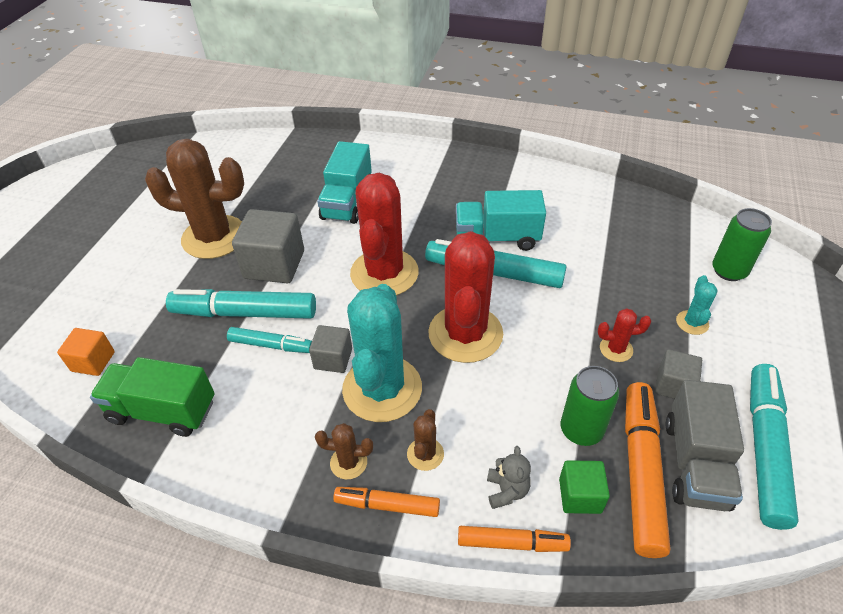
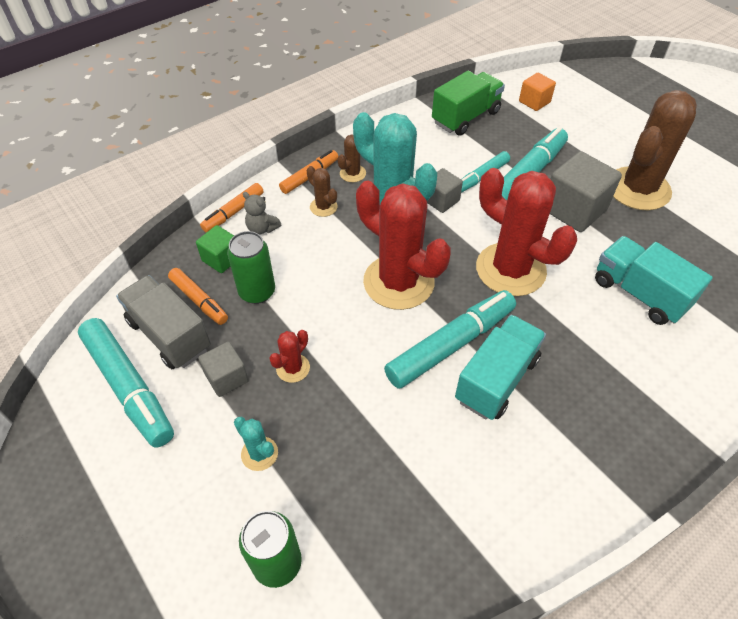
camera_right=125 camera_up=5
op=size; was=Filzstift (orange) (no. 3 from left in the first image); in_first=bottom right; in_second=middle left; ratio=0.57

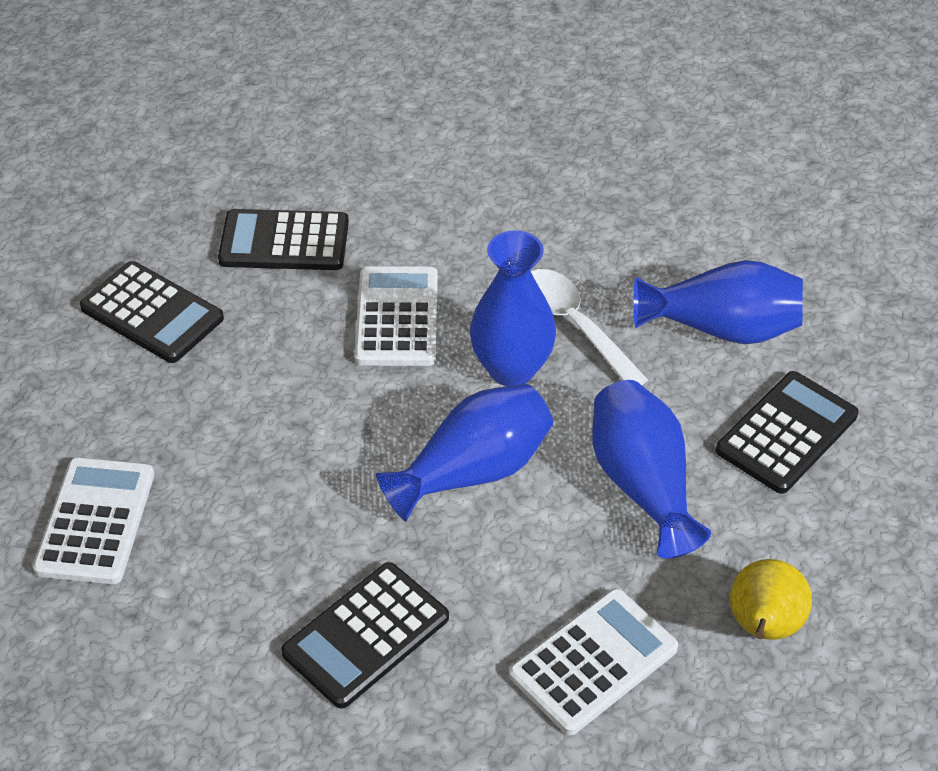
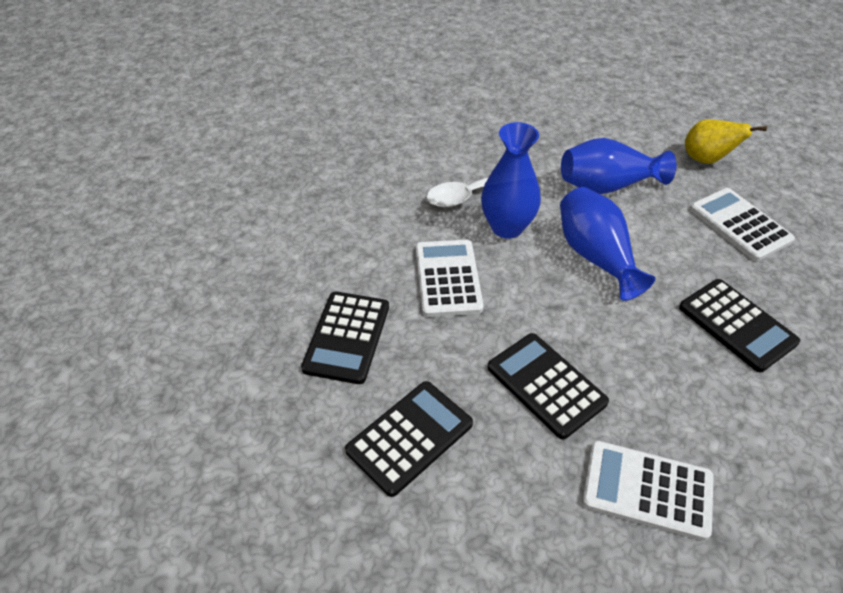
camera_right=-80 camera_up=0
op=spun; was=Taschenrechner (weiß) (no. 2 from left in the first image); in_first=centre; in_second=centre; clockwise=75
op=relocated; was=Taschenrechner (schwarz) (no. 4 from left in the first image); now=Taschenrechner (schwarz) (no. 3 from left); in_first=middle right; in_second=centre
op=missing; was=Vase (blau) (no. 4 from left); in_first=middle right

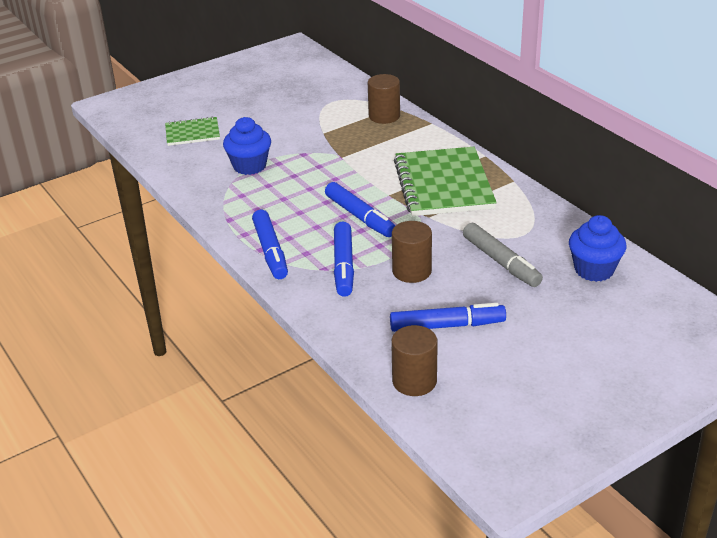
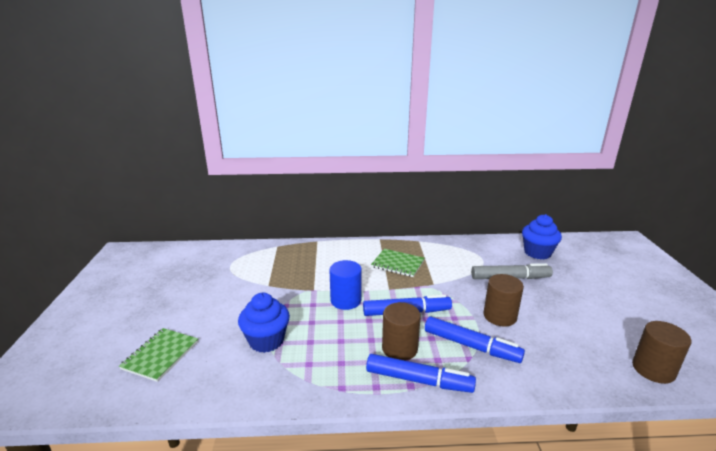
camera_right=-60 camera_up=-10
op=appeared; now=Vollzylinder (blau); in_second=centre
op=size; was=Notizbuch (grün) (no. 2 from left); in_first=centre; in_second=centre; ratio=0.54
op=relocated; was=Vollzylinder (braun) (no. 1 from left); in_first=top centre; in_second=bottom centre
op=missing; was=Filzstift (blau) (no. 4 from left); in_first=centre

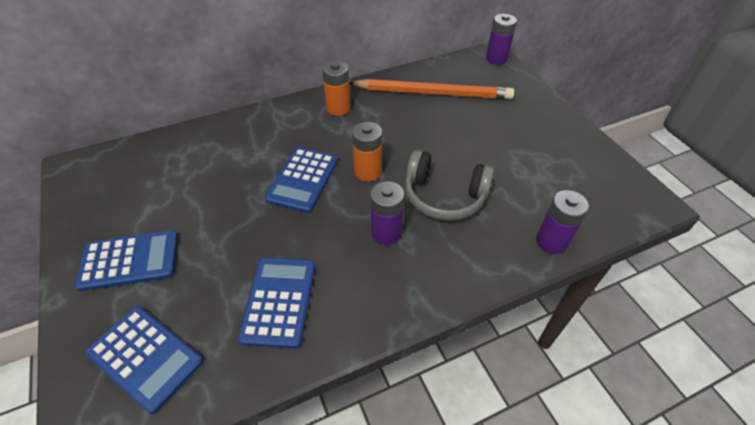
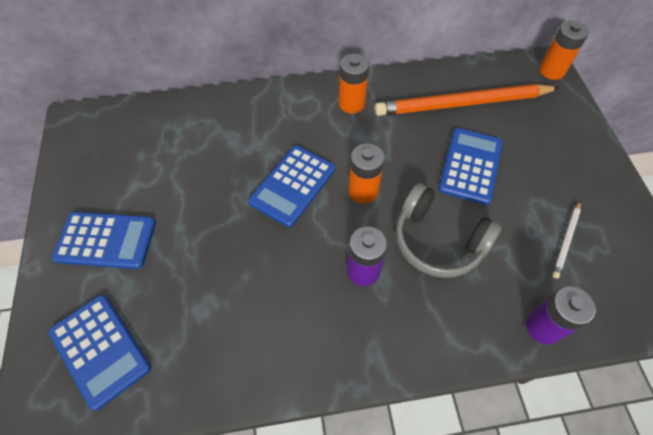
camera_right=15 camera_up=10
op=spun; was=Bleistift (orange); in_first=top centre; in_second=top right; clockwise=150
op=relocated; was=Taschenrechner (blau) (no. 3 from left in the first image); now=Taschenrechner (blau) (no. 4 from left); in_first=bottom centre; in_second=middle right
op=colour; was=Batterie (lila) (no. 2 from left); now=Batterie (orange) (no. 3 from left); in_first=top centre; in_second=top right
op=appeared; now=Bleistift (weiß); in_second=middle right

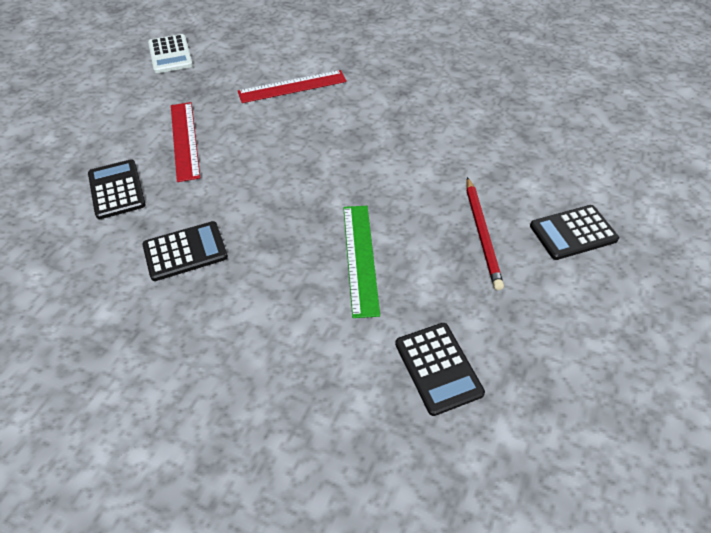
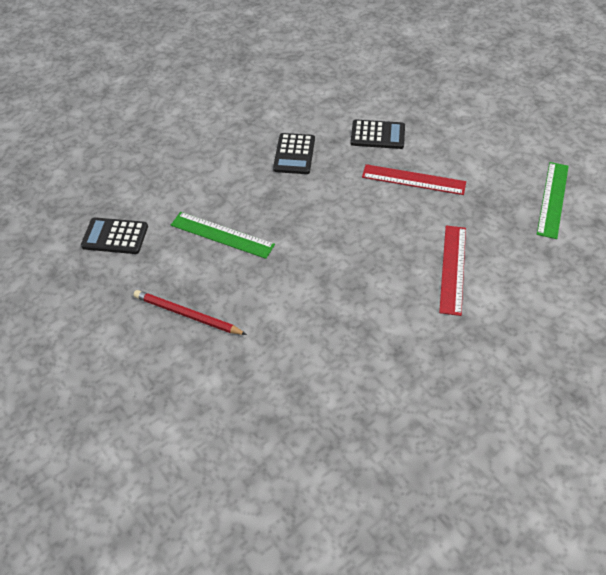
camera_right=120 camera_up=0
op=exchanged; was=Taschenrechner (weiß); now=Lineal (grün) (no. 2 from left); in_first=top left; in_second=middle right
op=missing; was=Taschenrechner (schwarz) (no. 4 from left); in_first=middle right

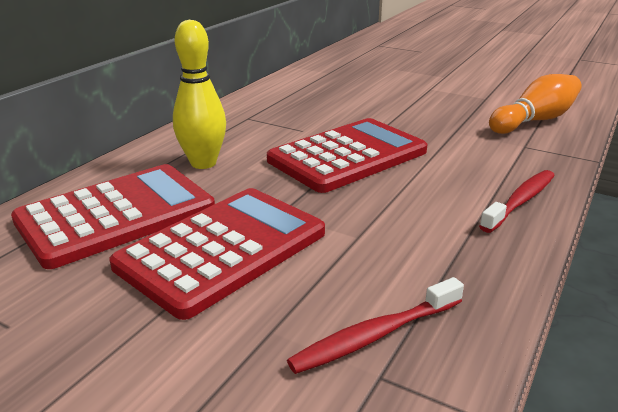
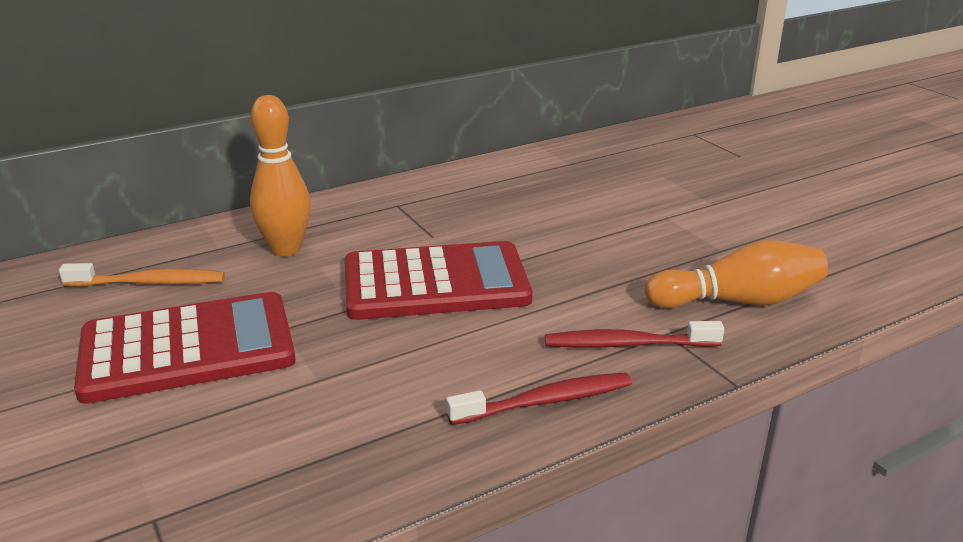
camera_right=30 camera_up=0
op=exchanged; was=Taschenrechner (rot) (no. 1 from left); now=Zahnbürste (orange); in_first=middle left; in_second=middle left
op=colour; was=Bowlingkegel (gelb); now=Bowlingkegel (orange) (no. 1 from left); in_first=top left; in_second=top left
op=relocated; was=Zahnbürste (rot) (no. 1 from left in the first image); now=Zahnbürste (rot) (no. 2 from left); in_first=bottom centre; in_second=centre

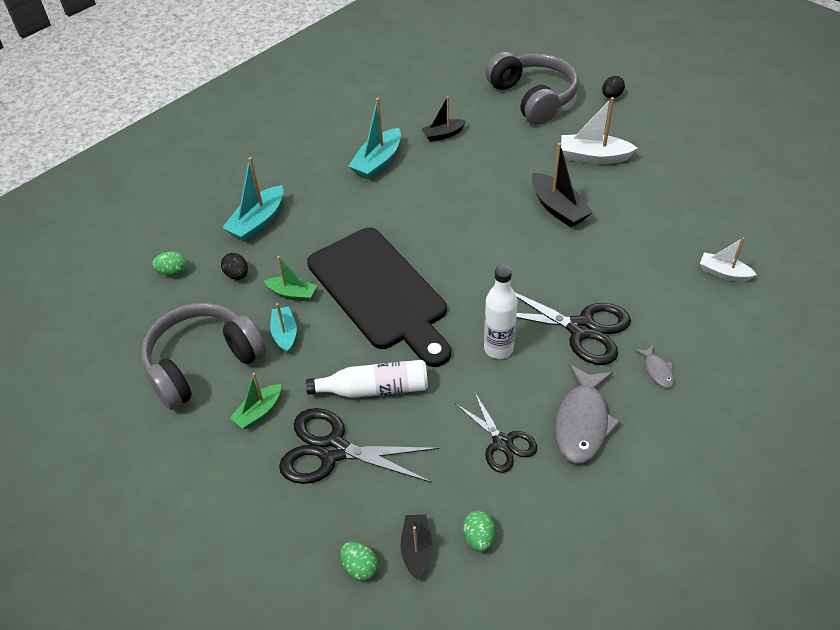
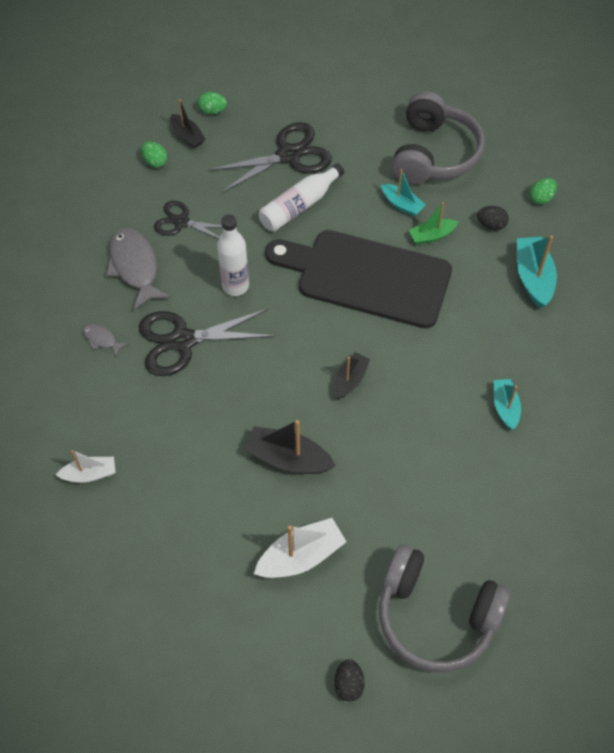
camera_right=140 camera_up=10
op=relocated; was=Boot (schwarz) (no. 2 from left in the first image); now=Boot (schwarz) (no. 3 from left); in_first=top centre; in_second=centre
op=size; was=Boot (türkis) (no. 3 from left in the first image); in_first=top centre; in_second=middle right; ratio=0.64
op=missing; was=Boot (grün) (no. 1 from left); in_first=middle left

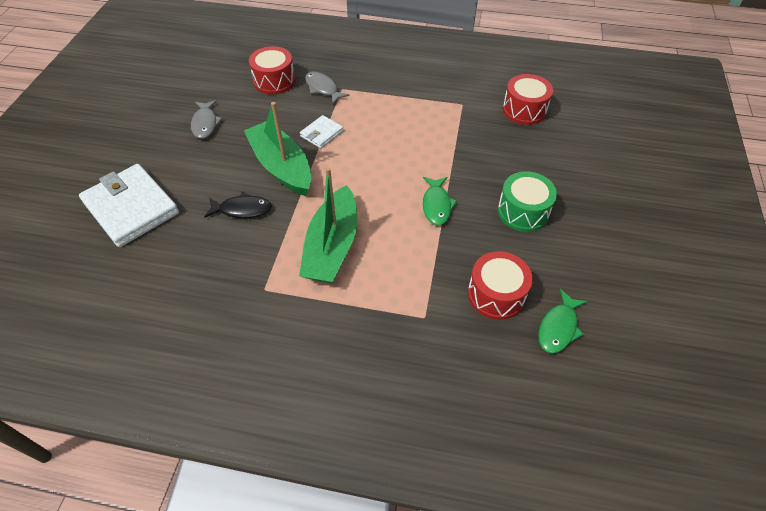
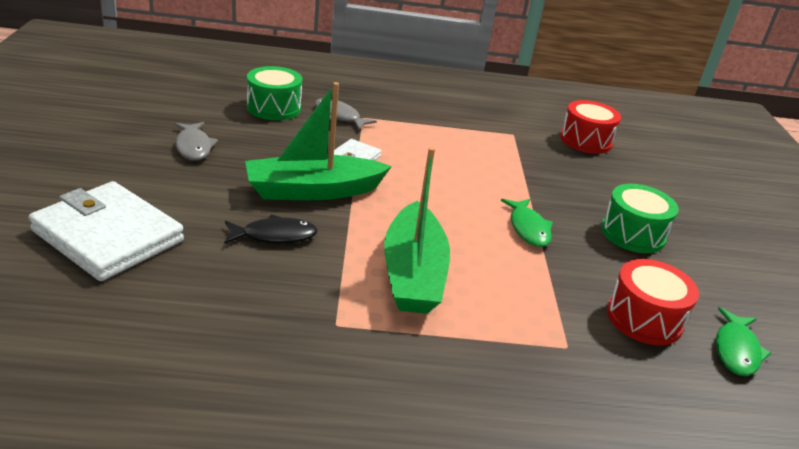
camera_right=-15 camera_up=-20
op=spun; was=Boot (grün) (no. 1 from left); in_first=top centre; in_second=top centre; clockwise=-60
op=colour; was=Trommel (rot) (no. 1 from left); now=Trommel (grün) (no. 1 from left); in_first=top centre; in_second=top centre

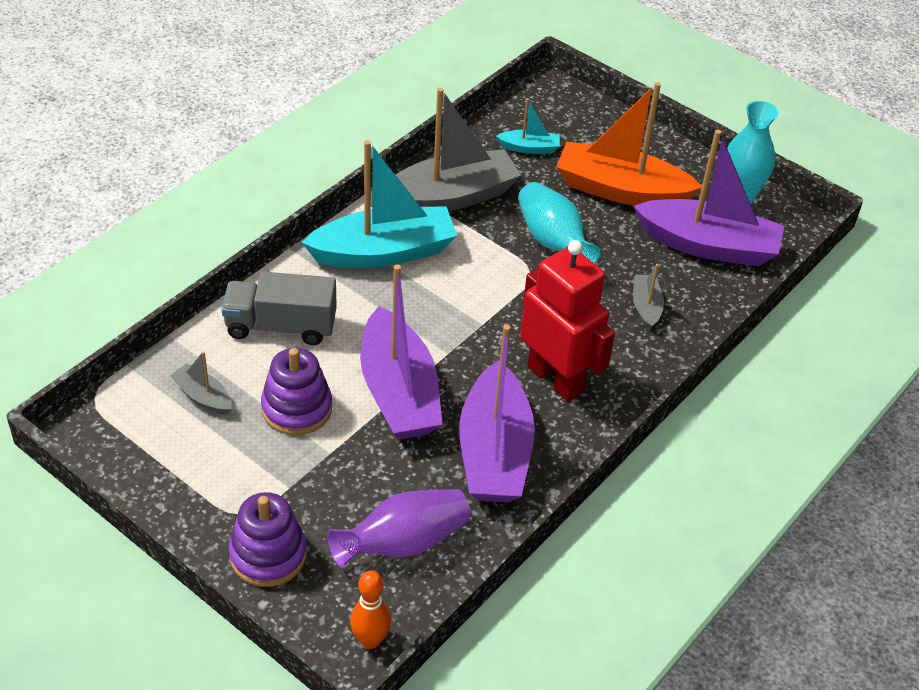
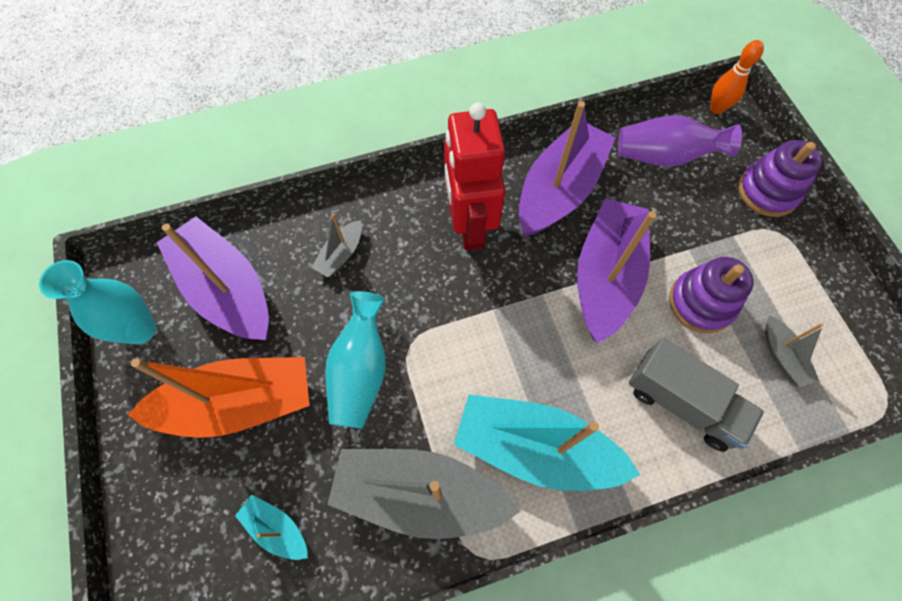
camera_right=-145 camera_up=20
op=spun; was=Boot (orange); in_first=top right; in_second=middle left; clockwise=-60

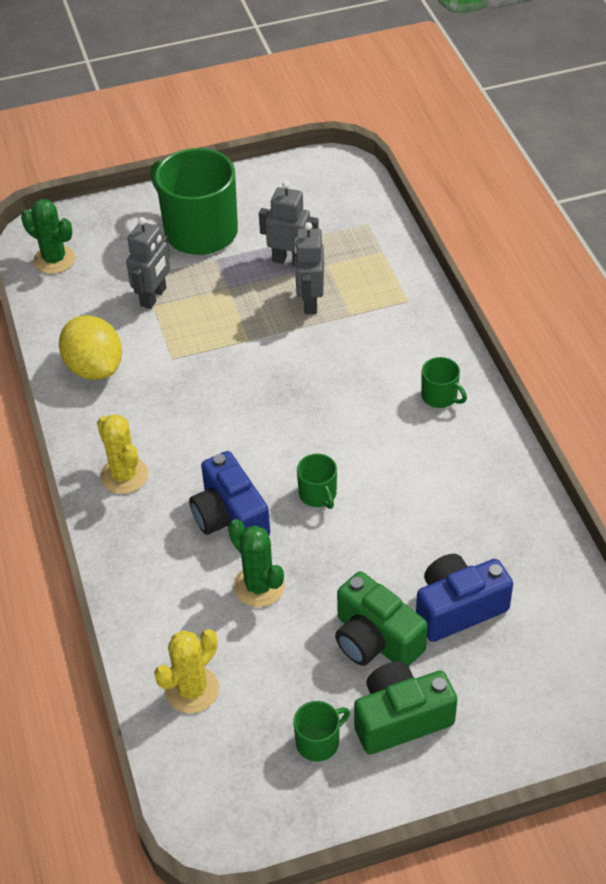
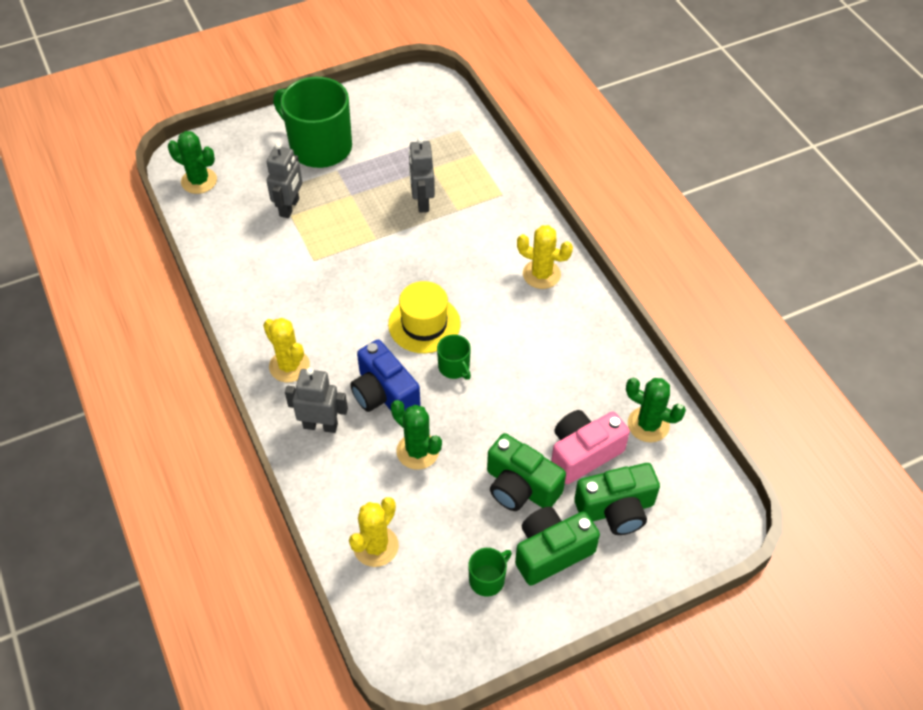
camera_right=-10 camera_up=5
op=relocated; was=Roboter (grau) (no. 2 from left); in_first=top centre; in_second=centre
op=appeared; now=Hut (gelb); in_second=centre
op=exchanged; was=Tasse (grün) (no. 4 from left); now=Kaktus (gelb) (no. 3 from left); in_first=middle right; in_second=centre
op=colour; was=Kamera (blau) (no. 2 from left); now=Kamera (rosa); in_first=bottom right; in_second=centre
op=appeared; now=Kamera (grün) (no. 3 from left); in_second=bottom right
op=appeared; now=Kaktus (grün) (no. 3 from left); in_second=middle right
op=missing; was=Zitrone (gelb); in_first=middle left

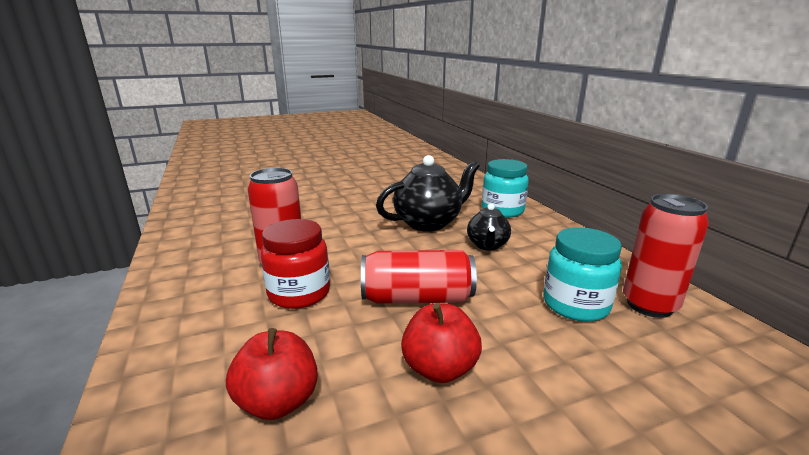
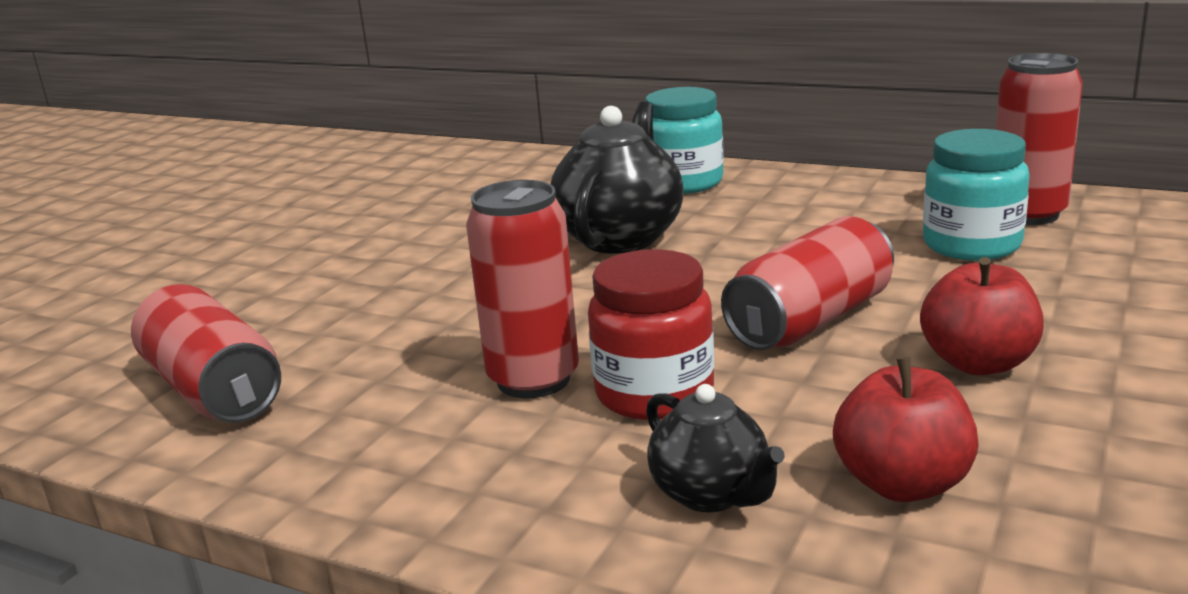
camera_right=-40 camera_up=0
op=appeared; now=Dose (rot) (no. 1 from left); in_second=middle left
op=relocated; was=Teekanne (schwarz) (no. 2 from left); in_first=centre; in_second=bottom centre

